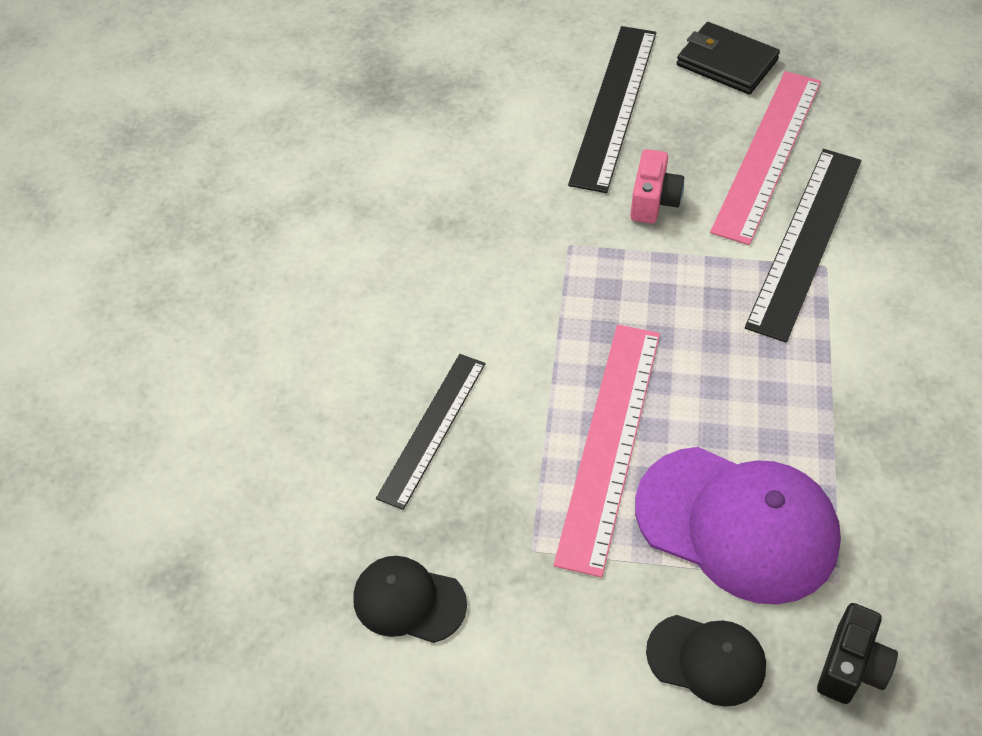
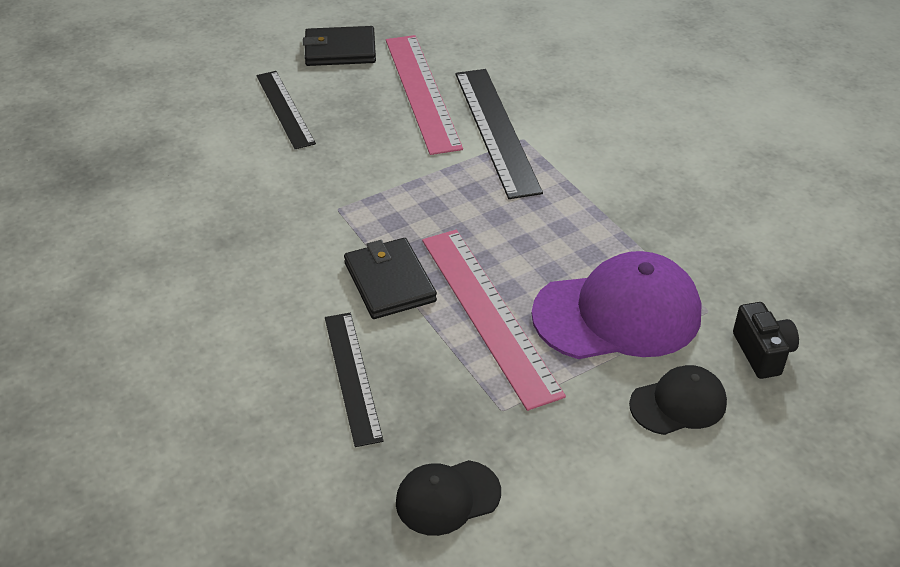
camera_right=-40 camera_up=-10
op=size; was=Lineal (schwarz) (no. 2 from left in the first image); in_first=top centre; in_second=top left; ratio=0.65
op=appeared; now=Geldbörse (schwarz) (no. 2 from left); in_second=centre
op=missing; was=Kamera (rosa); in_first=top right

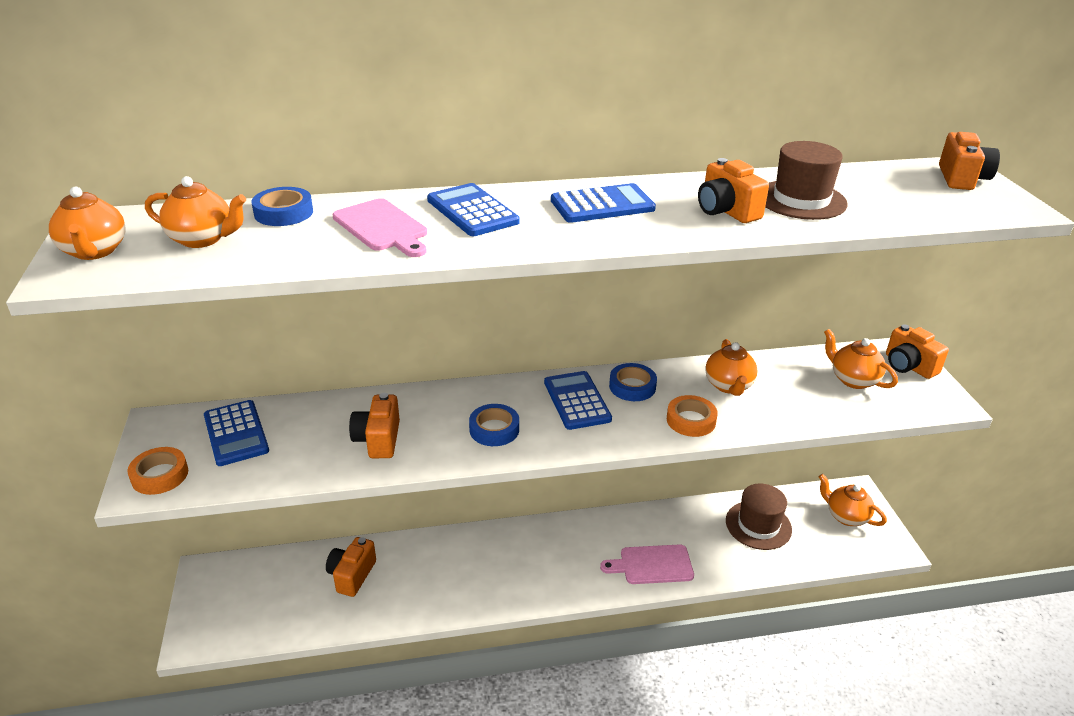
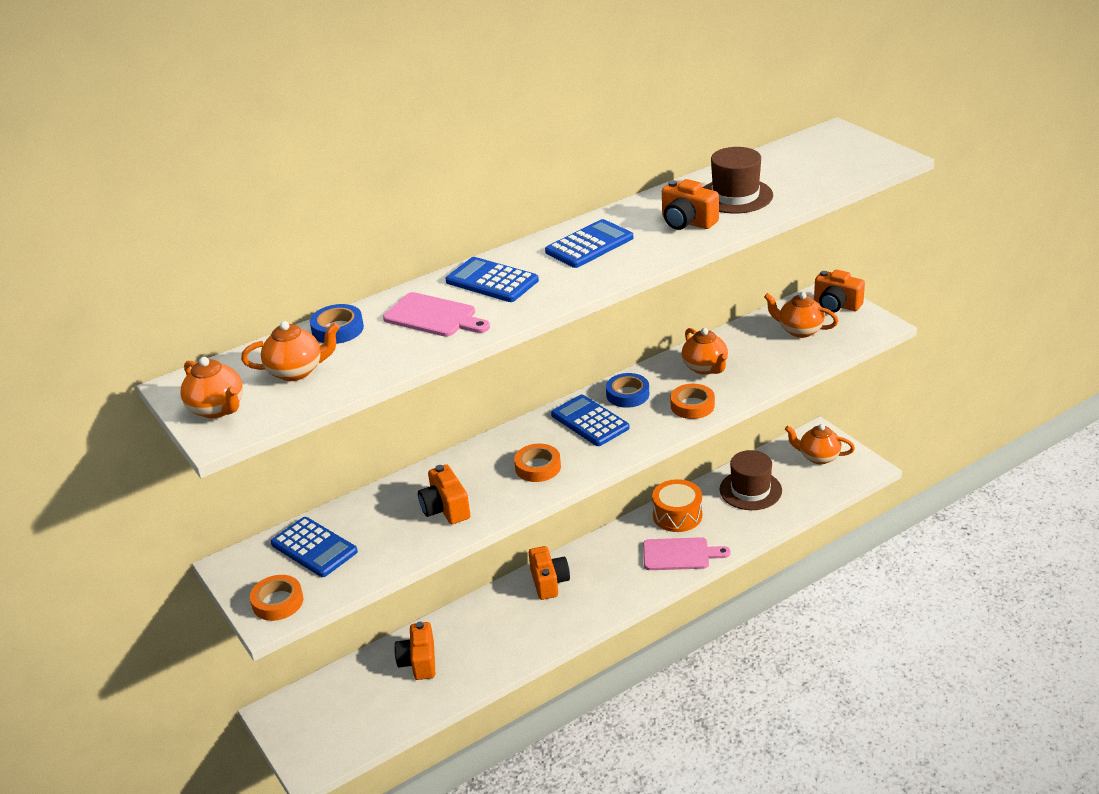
camera_right=-20 camera_up=0
op=colour; was=Klebeband (blau) (no. 2 from left); now=Klebeband (orange) (no. 2 from left); in_first=centre; in_second=centre
op=relocated; was=Kamera (orange) (no. 5 from left in the first image); now=Kamera (orange) (no. 3 from left); in_first=top right; in_second=bottom centre
op=spun; was=Schneidebrett (rosa) (no. 2 from left); in_first=bottom centre; in_second=bottom centre; clockwise=-150
op=appeared; now=Trommel (orange); in_second=centre

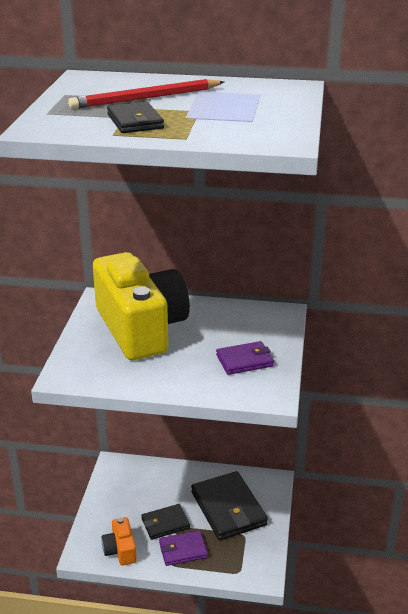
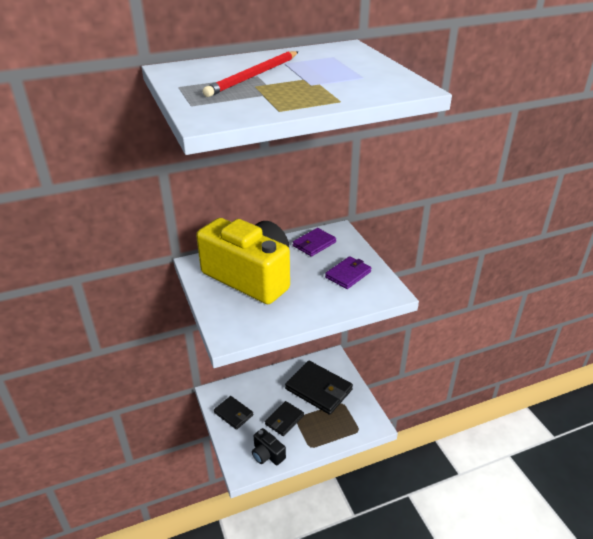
camera_right=-30 camera_up=5
op=relocated; was=Geldbörse (schwarz) (no. 1 from left); in_first=top left; in_second=bottom centre
op=colour; was=Kamera (orange); now=Kamera (schwarz); in_first=bottom left; in_second=bottom centre
op=relocated; was=Geldbörse (lila) (no. 1 from left); in_first=bottom centre; in_second=centre

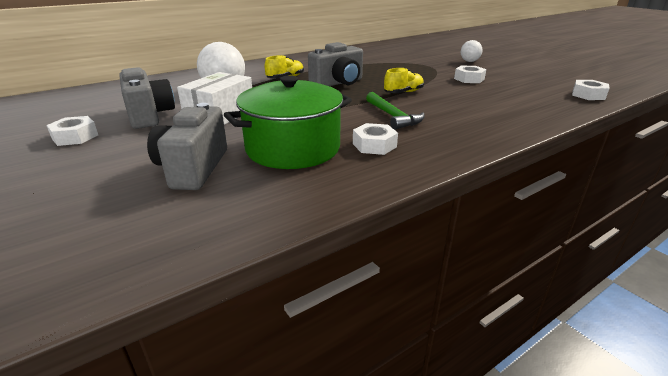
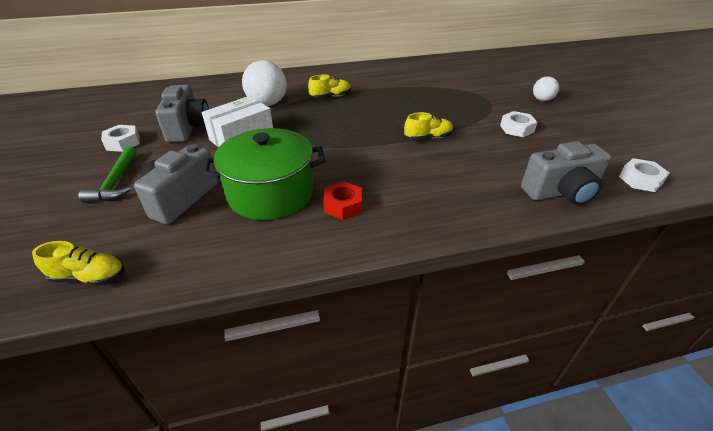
camera_right=20 camera_up=10
op=appeared; now=Schuh (gelb) (no. 1 from left); in_second=middle left
op=relocated; was=Hammer (grün); in_first=top centre; in_second=middle left
op=colour; was=Sechskantmutter (weiß) (no. 2 from left); now=Sechskantmutter (rot); in_first=centre; in_second=centre
op=relocated; was=Kamera (grau) (no. 3 from left); in_first=top centre; in_second=middle right

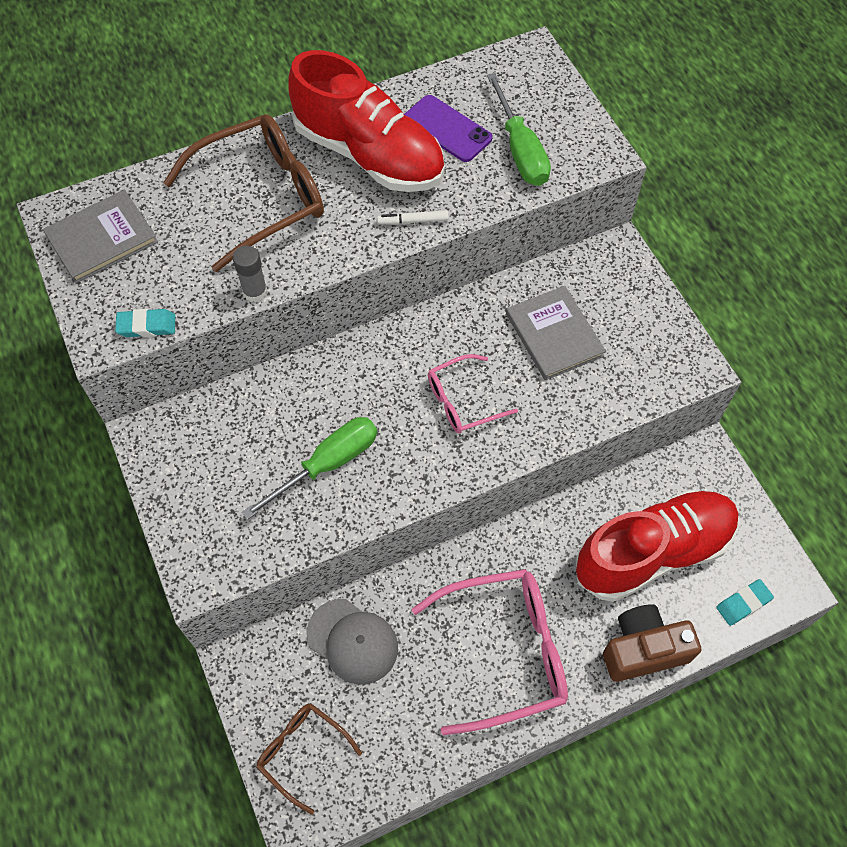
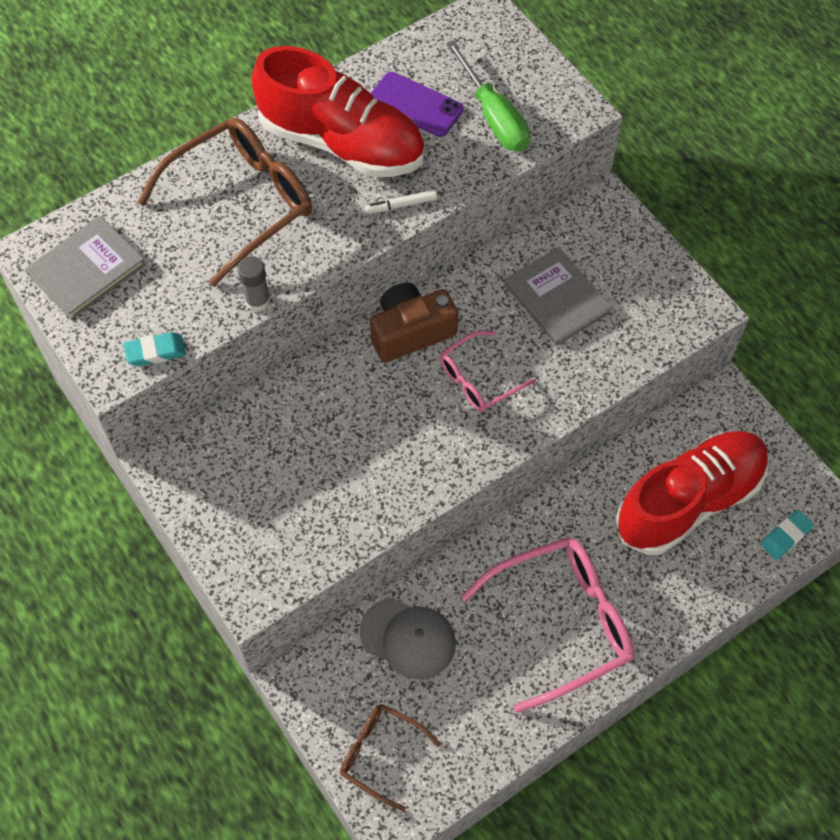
camera_right=-10 camera_up=0
op=relocated; was=Kamera (braun); in_first=bottom right; in_second=centre
op=missing; was=Schraubenzieher (grün) (no. 1 from left); in_first=centre

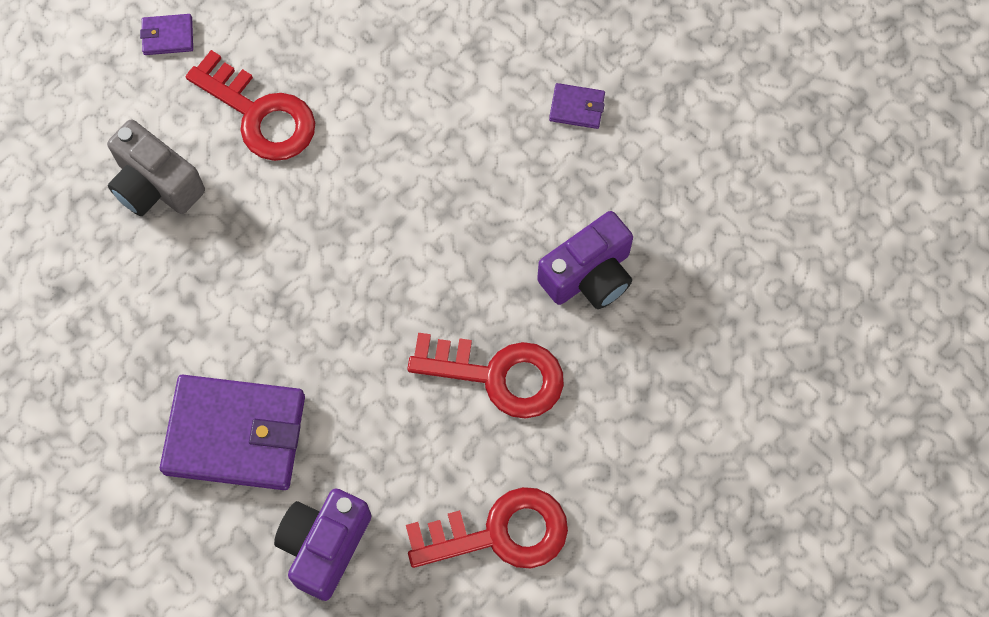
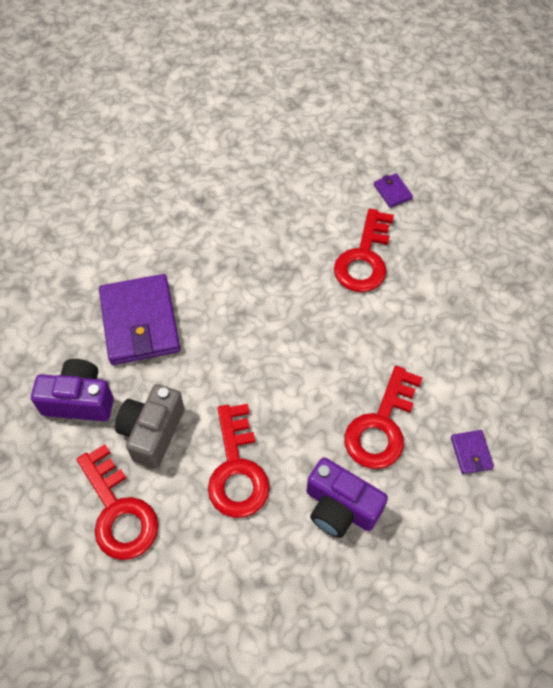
camera_right=70 camera_up=-10
op=relocated; was=Kamera (grau); in_first=top left; in_second=middle left
op=appeared; now=Schlüssel (rot) (no. 4 from left); in_second=middle right

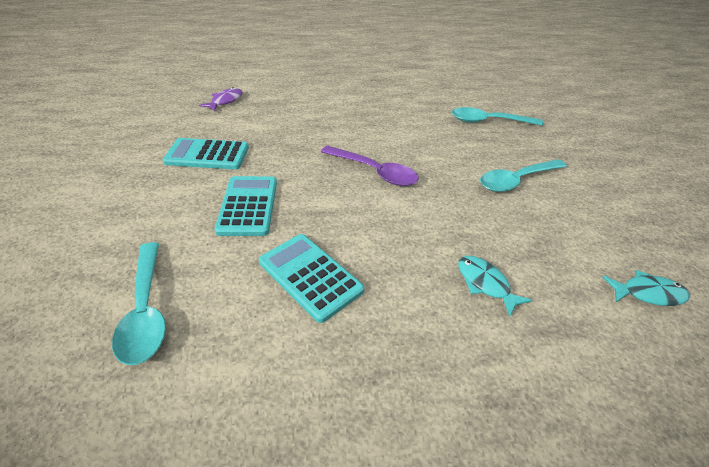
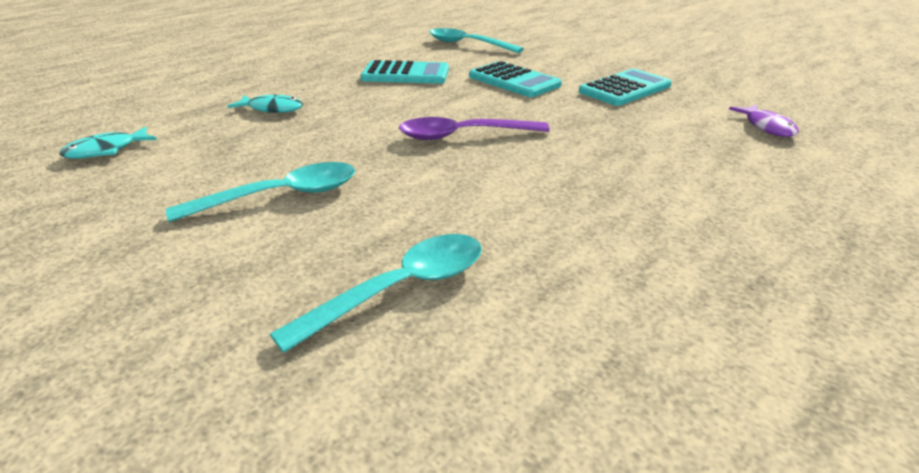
camera_right=140 camera_up=-10
op=spun; was=Löffel (türkis) (no. 3 from left in the first image); in_first=middle right; in_second=middle left; clockwise=45

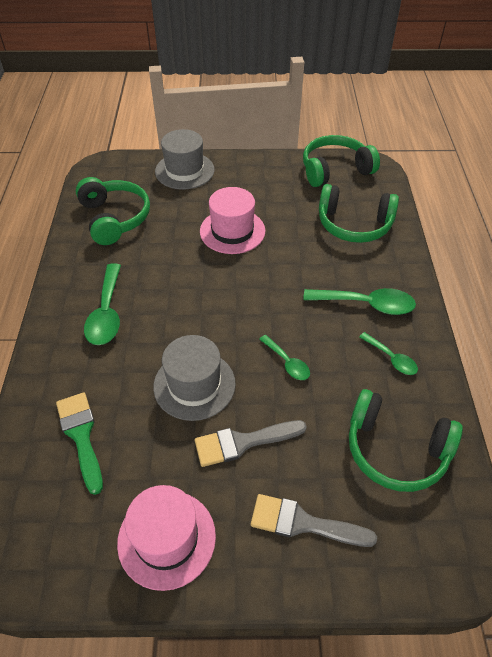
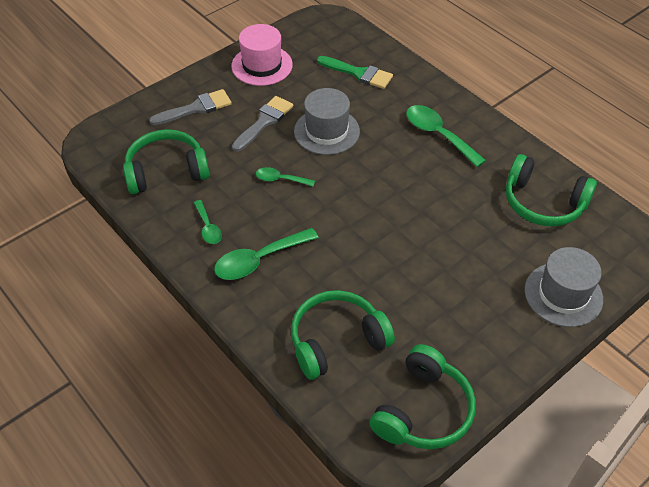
camera_right=140 camera_up=0
op=spun; was=Löffel (grün) (no. 4 from left in the first image); in_first=middle right; in_second=middle left; clockwise=-120
op=missing; was=Hut (rosa) (no. 2 from left); in_first=centre

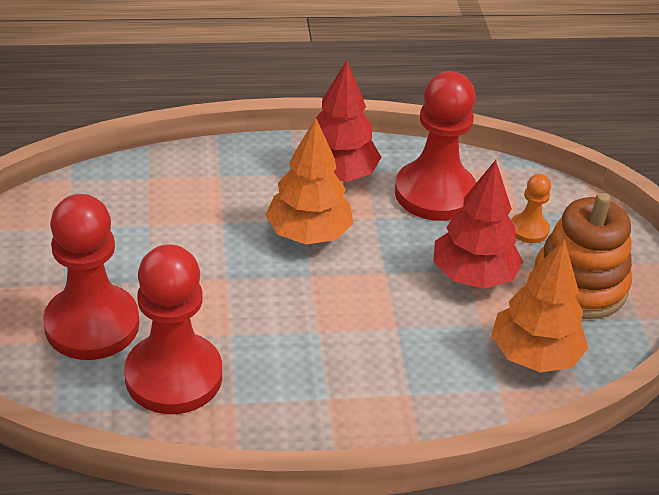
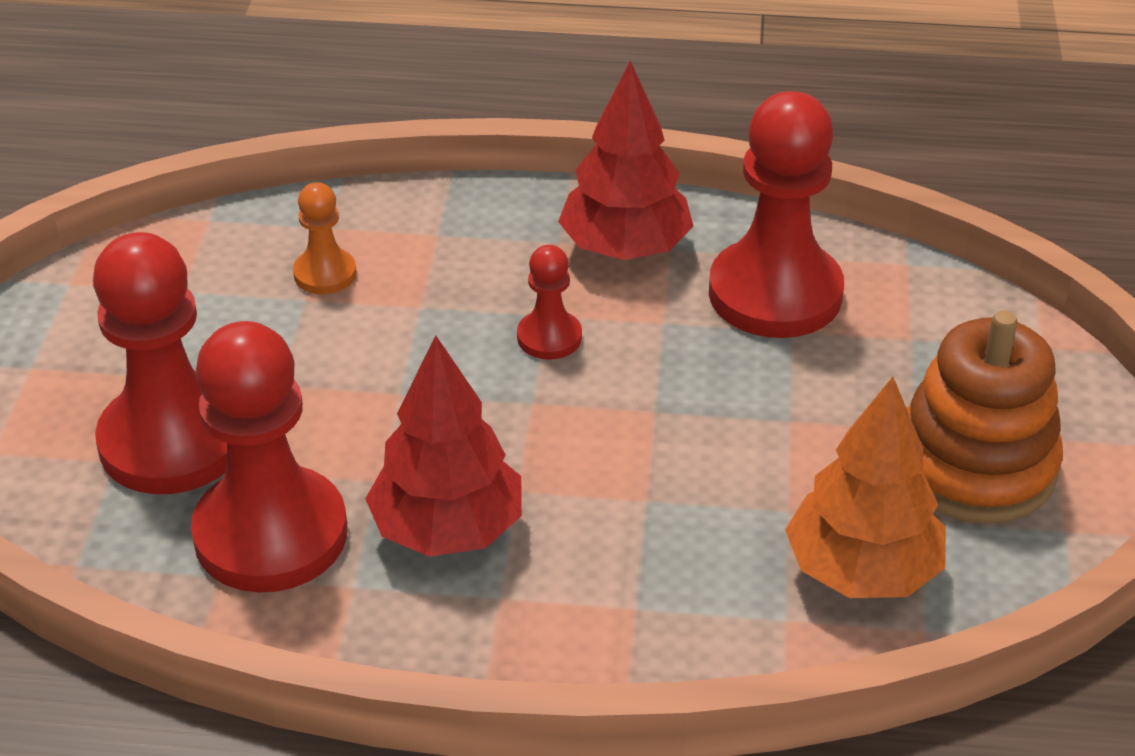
camera_right=15 camera_up=0
op=relocated; was=Bauer (orange); in_first=middle right; in_second=top left
op=relocated; was=Baum (rot) (no. 2 from left in the first image); now=Baum (rot) (no. 1 from left); in_first=middle right; in_second=centre
op=exchanged; was=Baum (orange) (no. 1 from left); now=Bauer (rot) (no. 3 from left); in_first=centre; in_second=centre

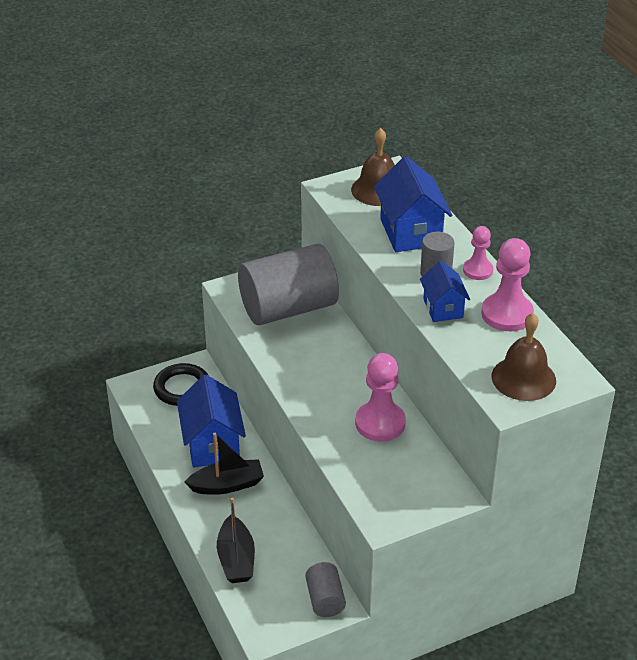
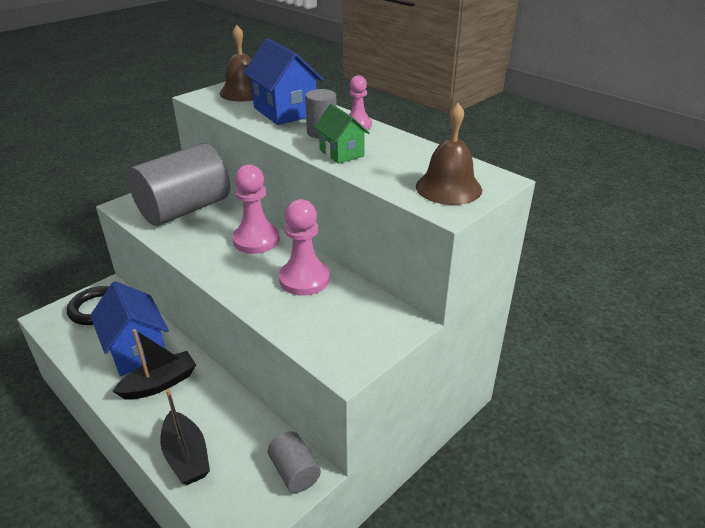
camera_right=-20 camera_up=-5
op=relocated; was=Bauer (rosa) (no. 3 from left in the first image); now=Bauer (rosa) (no. 1 from left); in_first=middle right; in_second=centre
op=colour; was=Haus (blau) (no. 3 from left); now=Haus (grün); in_first=middle right; in_second=top centre

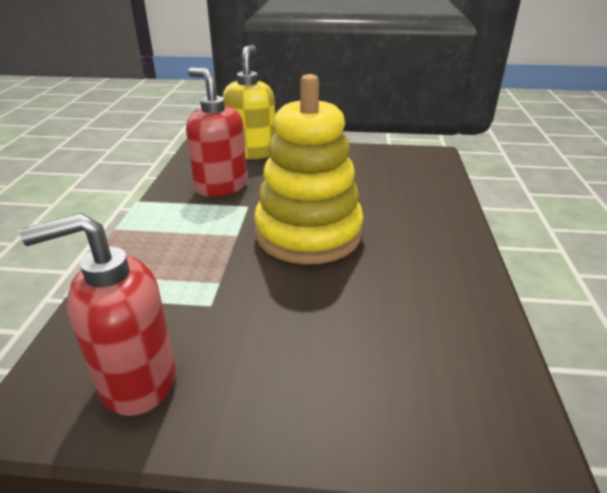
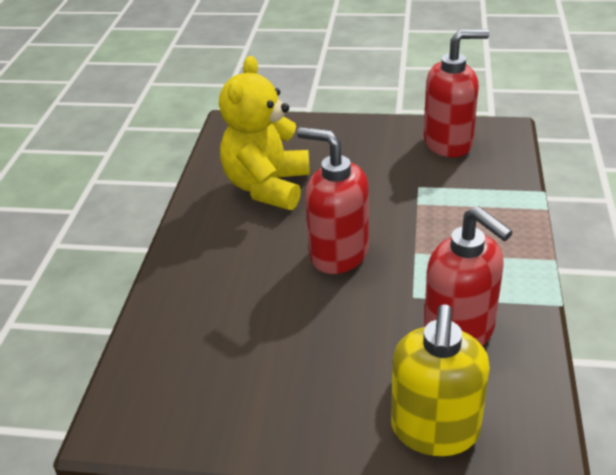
camera_right=-175 camera_up=5
op=appeared; now=Teddybär (gelb); in_second=top centre
op=exchanged; was=Stapelspielzeug (gelb); now=Seifenspender (rot) (no. 1 from left); in_first=centre; in_second=centre

